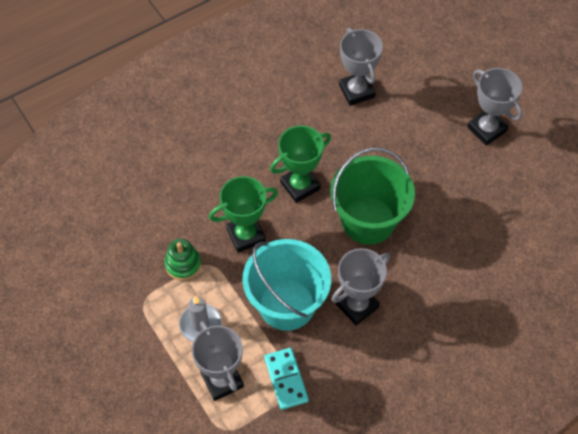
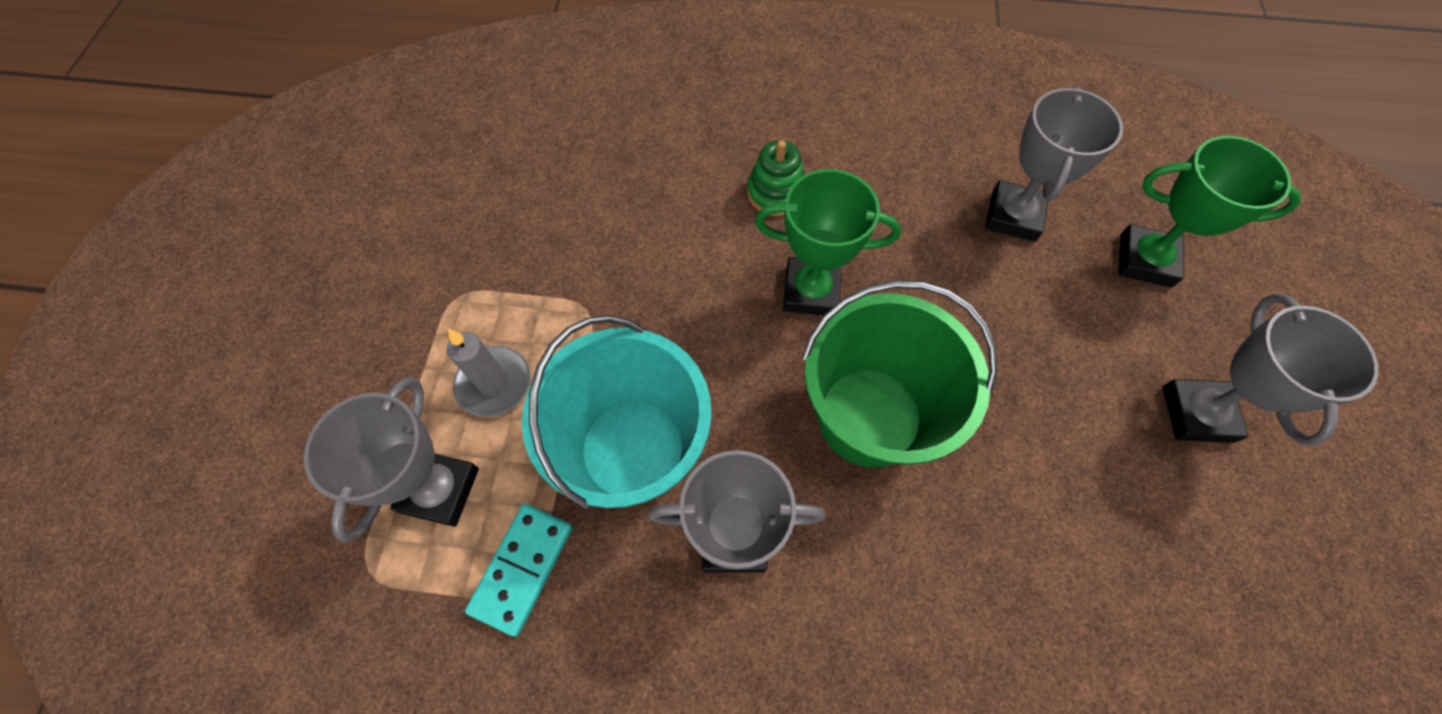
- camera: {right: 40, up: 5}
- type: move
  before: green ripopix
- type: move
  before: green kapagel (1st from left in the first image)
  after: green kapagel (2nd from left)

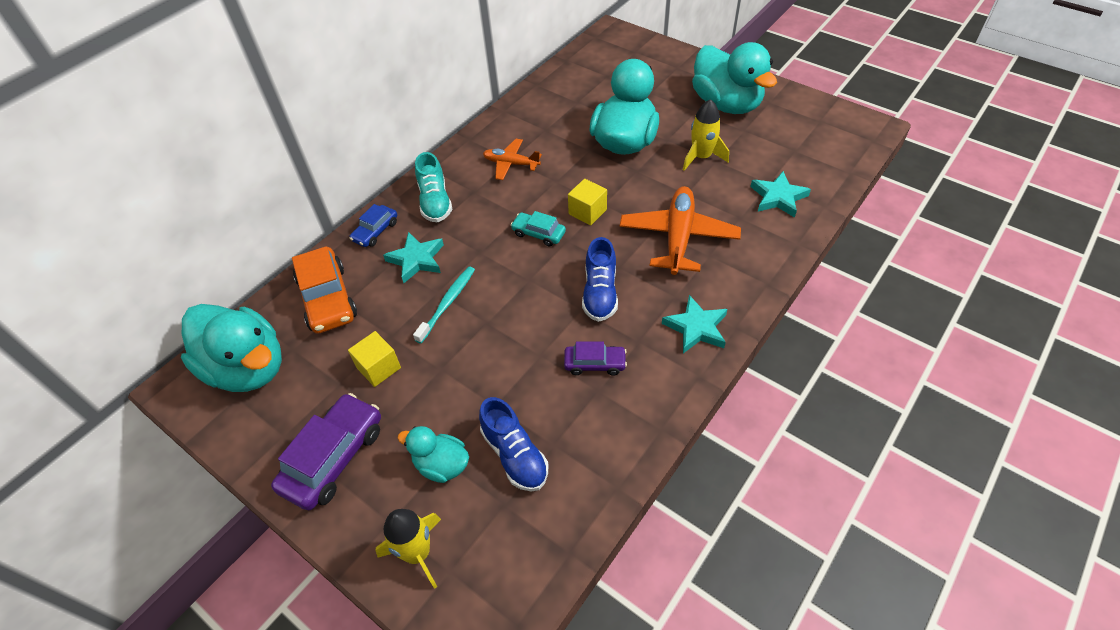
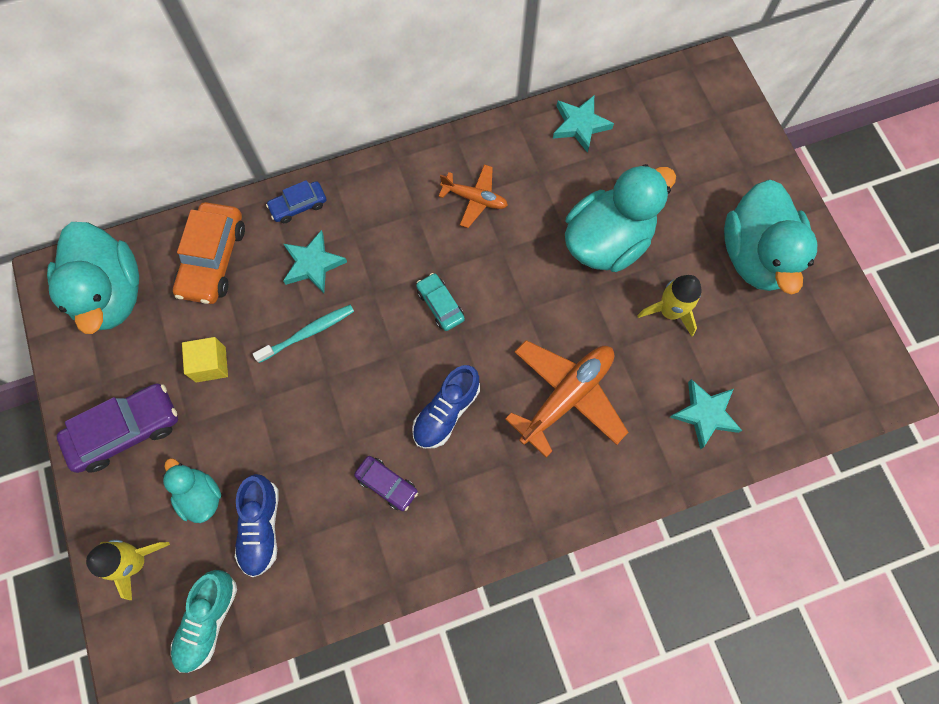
- camera: {right: 30, up: 20}
- type: move
  before: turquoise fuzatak
- type: rotate
  before: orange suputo (1st from left)
  turn: 150
- type: delete
  before: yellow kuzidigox (2nd from left)
- type: move
  before: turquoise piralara (2nd from left)

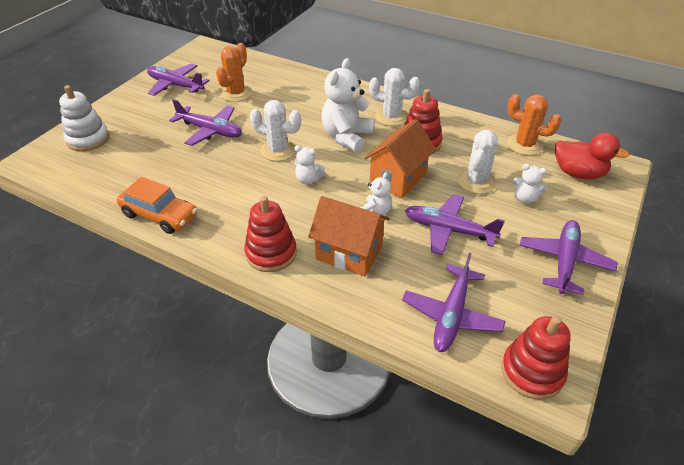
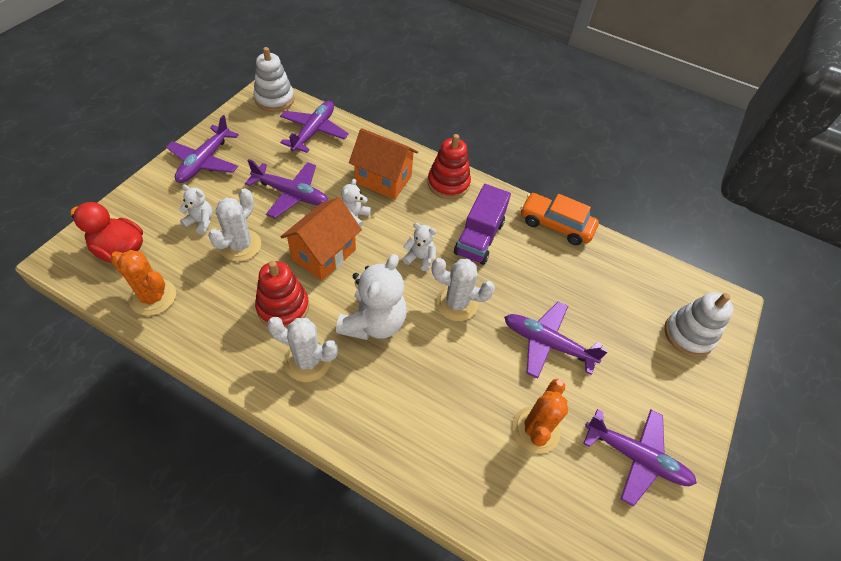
- camera: {right: 175, up: 10}
- type: recolor
  before: red ripopix (3rd from left)
  after: white ripopix (1st from left)
- type: insert
  after: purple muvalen

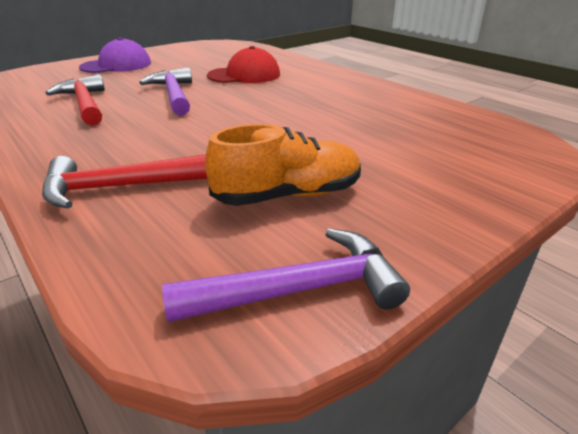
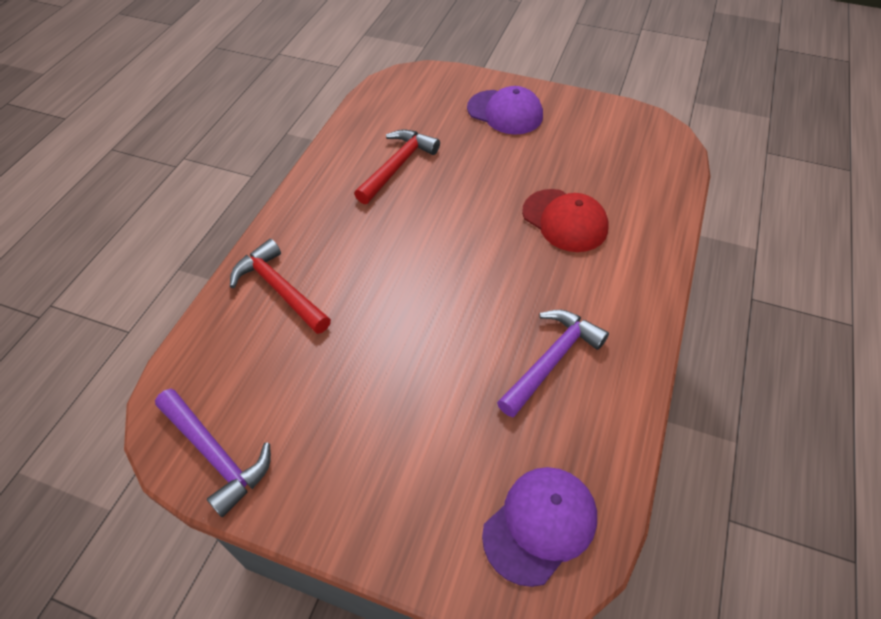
- camera: {right: 60, up: 20}
- type: move
  before: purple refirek (1st from left in the first image)
  after: purple refirek (2nd from left)
- type: delete
  before: orange fuzatak
- type: insert
  after: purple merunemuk (2nd from left)

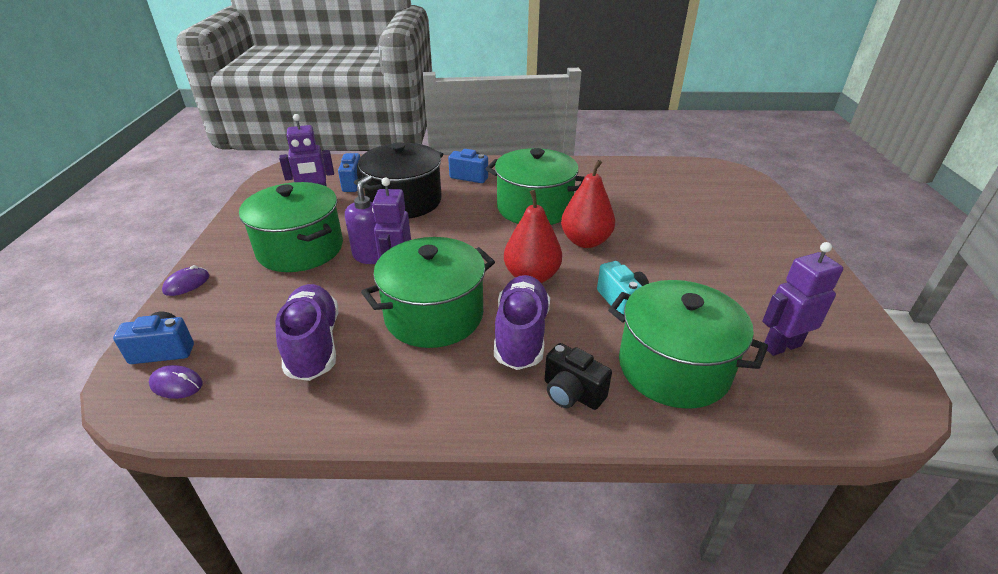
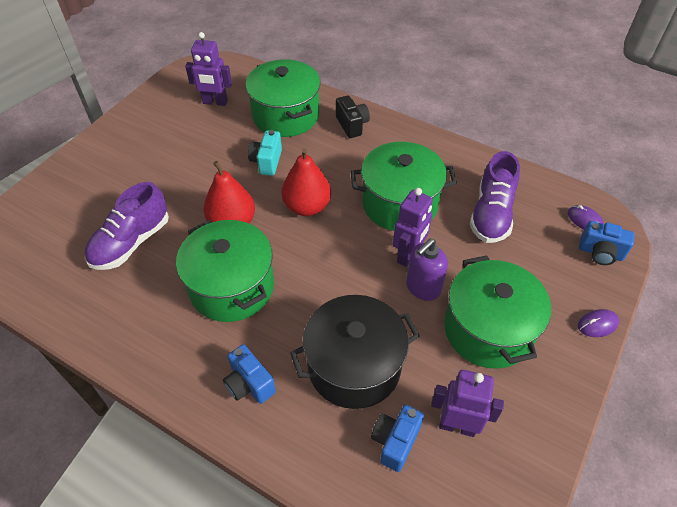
- camera: {right: -150, up: 15}
- type: move
  before: purple fuzatak (2nd from left in the first image)
  after: purple fuzatak (1st from left)

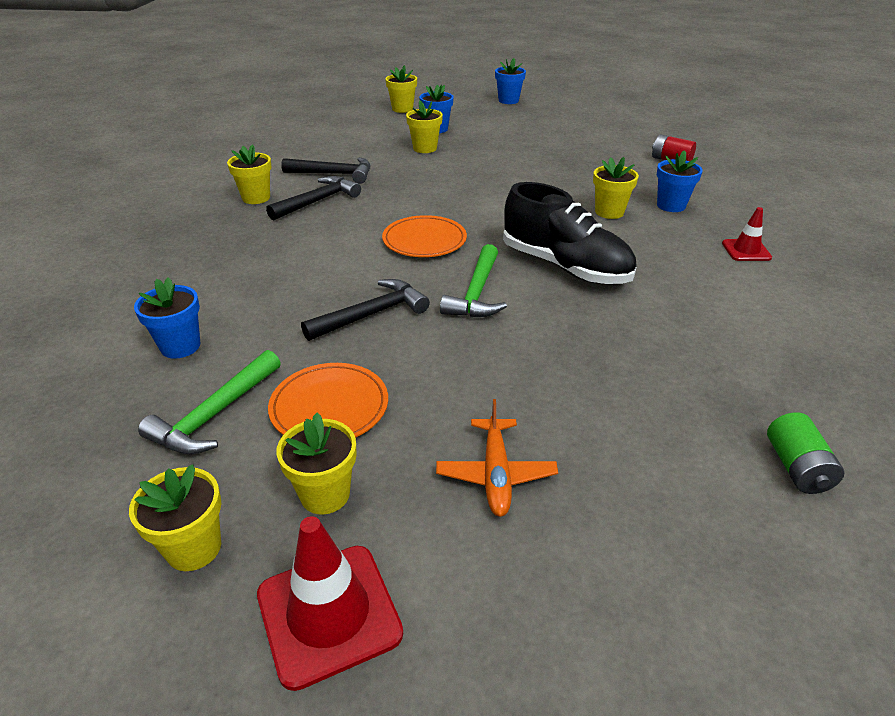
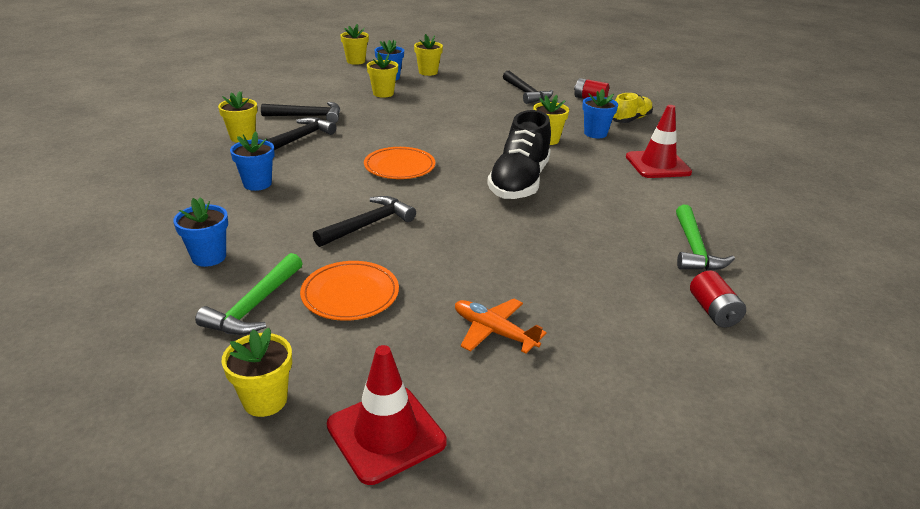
- camera: {right: -10, up: -5}
- type: move
  before: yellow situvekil (3rd from left in the first image)
  after: yellow situvekil (5th from left)
- type: rotate
  before: orange suputo
  turn: 135
- type: move
  before: green refirek (2nd from left)
- type: move
  before: blue situvekil (3rd from left in the first image)
  after: blue situvekil (2nd from left)
- type: rotate
  before: black fuzatak
  turn: 75
- type: resize
  before: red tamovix (2nd from left)
  scale: 1.69
- type: recolor
  before: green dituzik
  after: red dituzik (2nd from left)
- type: insert
  after: black refirek (4th from left)
- type: insert
  after: yellow fuzatak

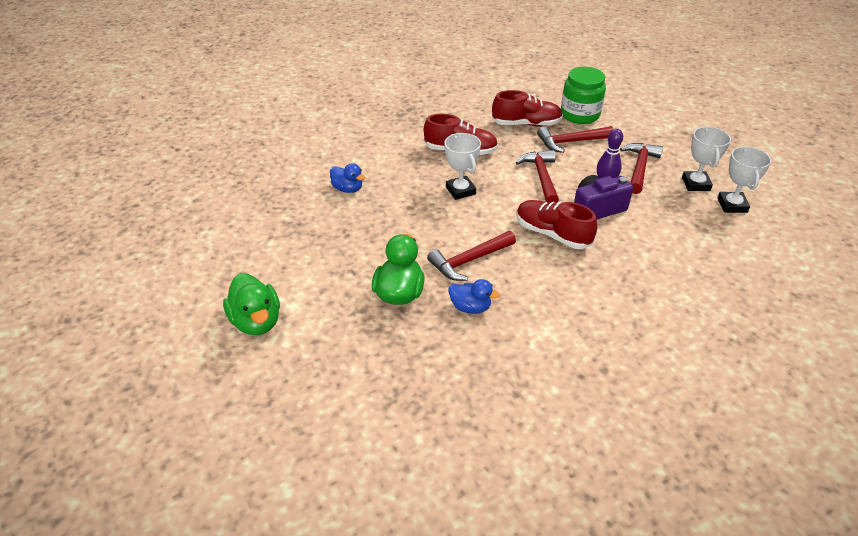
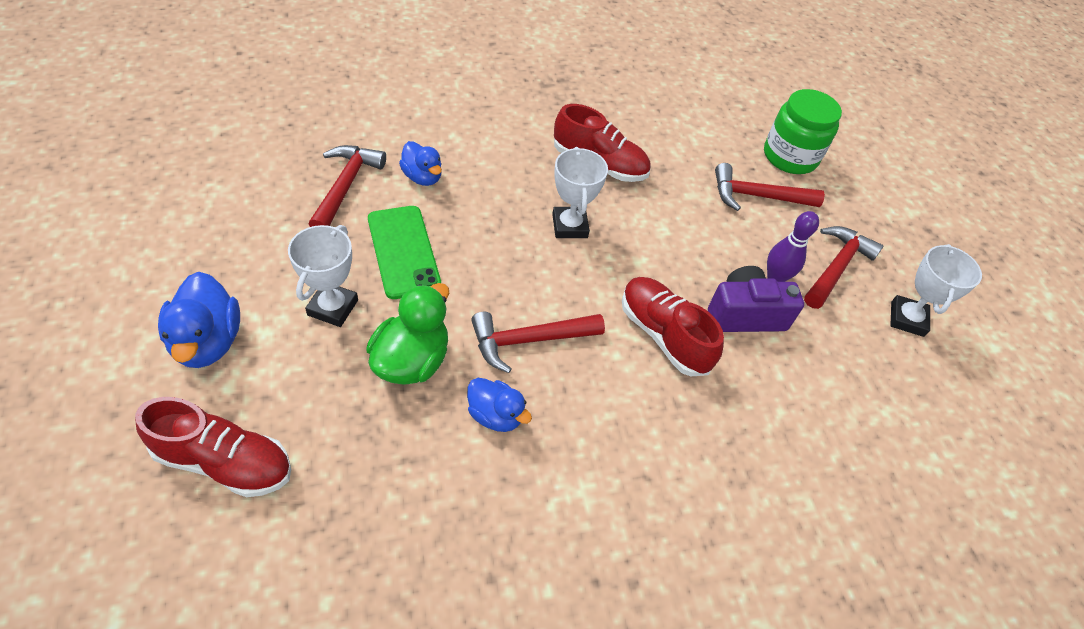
- camera: {right: 10, up: 10}
- type: recolor
  before: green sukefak (1st from left)
  after: blue sukefak (1st from left)
- type: move
  before: red fuzatak (2nd from left in the first image)
  after: red fuzatak (1st from left)
- type: move
  before: red refirek (2nd from left in the first image)
  after: red refirek (1st from left)
- type: move
  before: white kapagel (3rd from left in the first image)
  after: white kapagel (1st from left)
- type: insert
  after: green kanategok

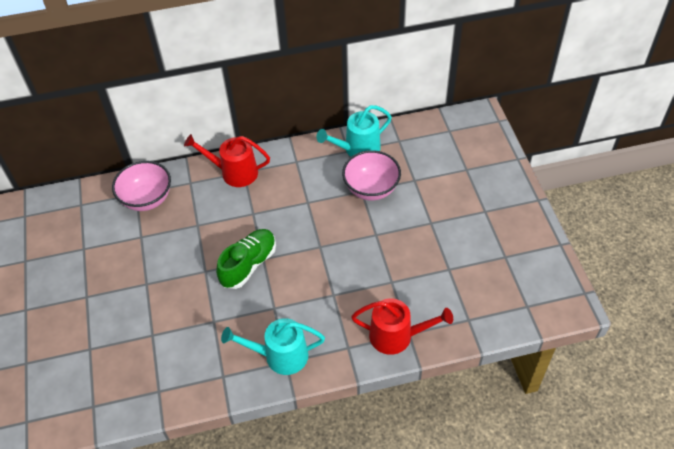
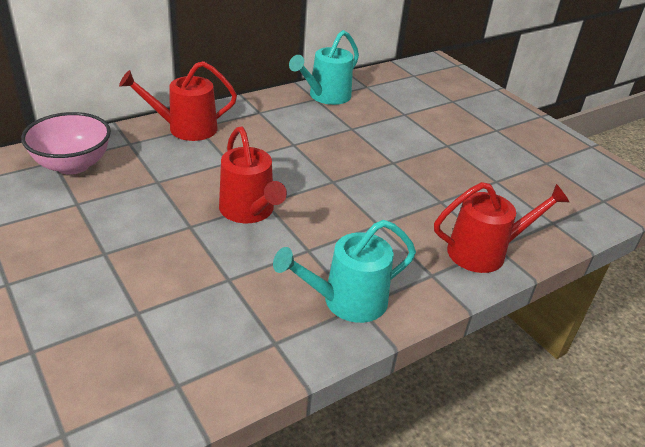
- camera: {right: -25, up: -15}
- type: replace
  before: green fuzatak
  after: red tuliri (2nd from left)
- type: delete
  before: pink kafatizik (2nd from left)

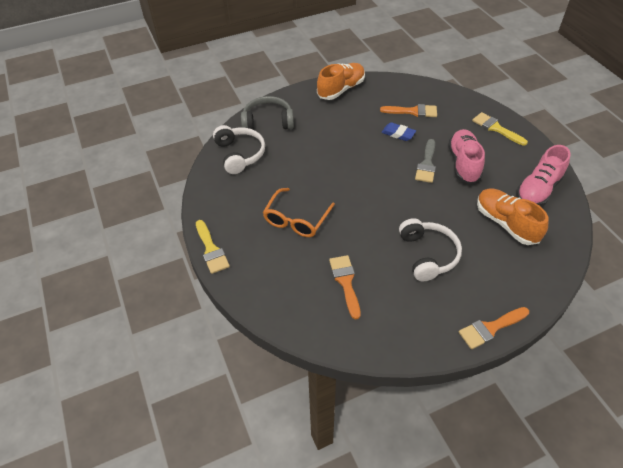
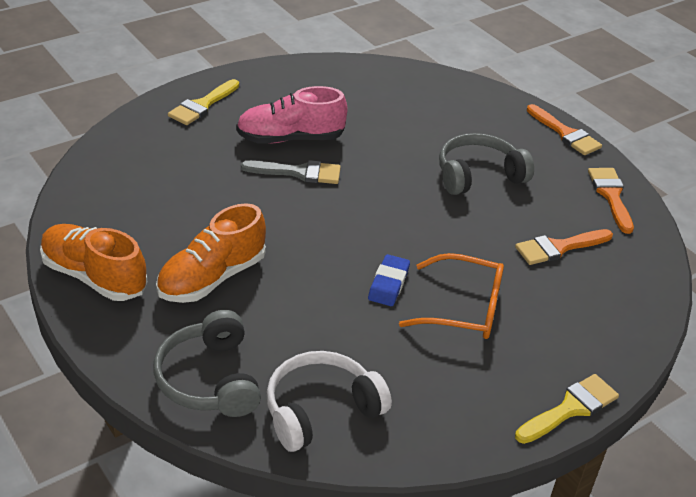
- camera: {right: -105, up: -10}
- type: move
  before: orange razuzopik (2nd from left in the first image)
  after: orange razuzopik (3rd from left)
- type: move
  before: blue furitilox
- type: recolor
  before: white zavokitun (2nd from left)
  after: grey zavokitun (2nd from left)
- type: move
  before: orange fuzatak (2nd from left)
- type: delete
  before: pink fuzatak (2nd from left)

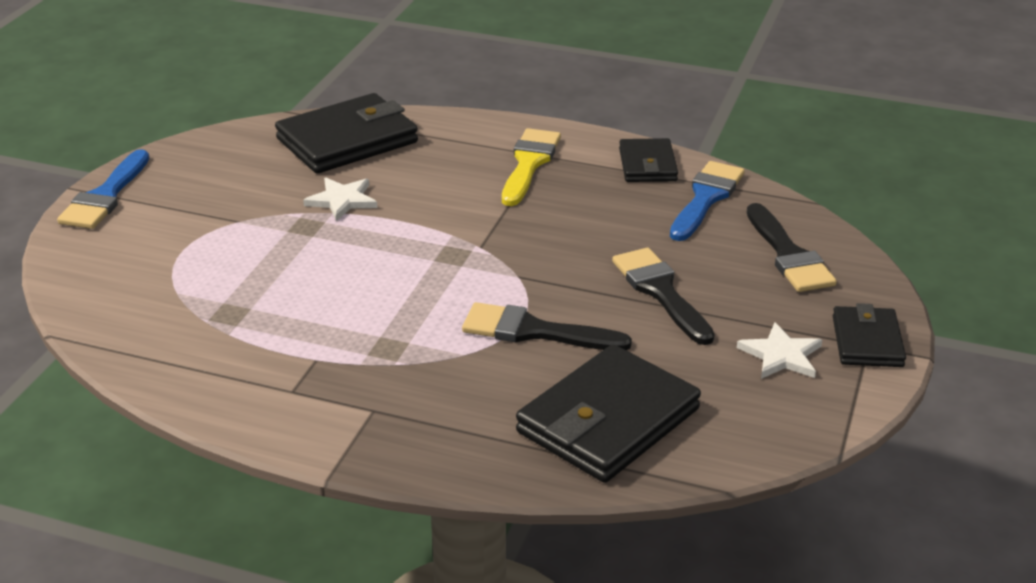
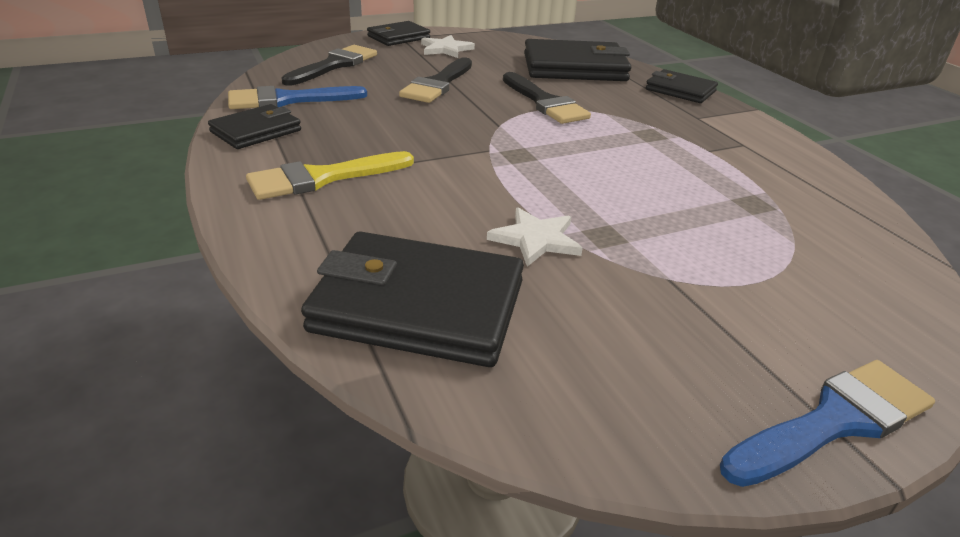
- camera: {right: -135, up: 0}
- type: insert
  after: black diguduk (5th from left)

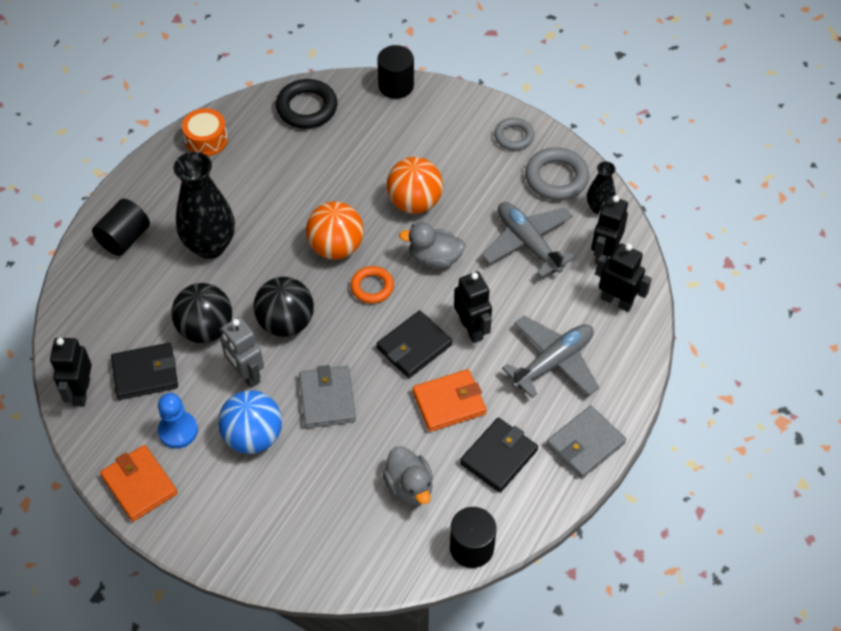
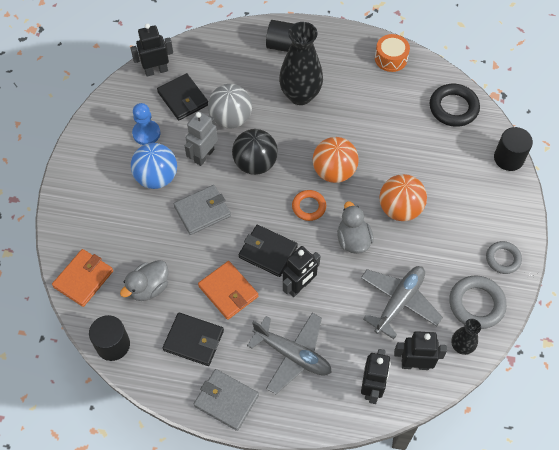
- camera: {right: 70, up: 5}
- type: move
  before: orange diguduk (1st from left)
- type: recolor
  before: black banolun (1st from left)
  after: grey banolun

